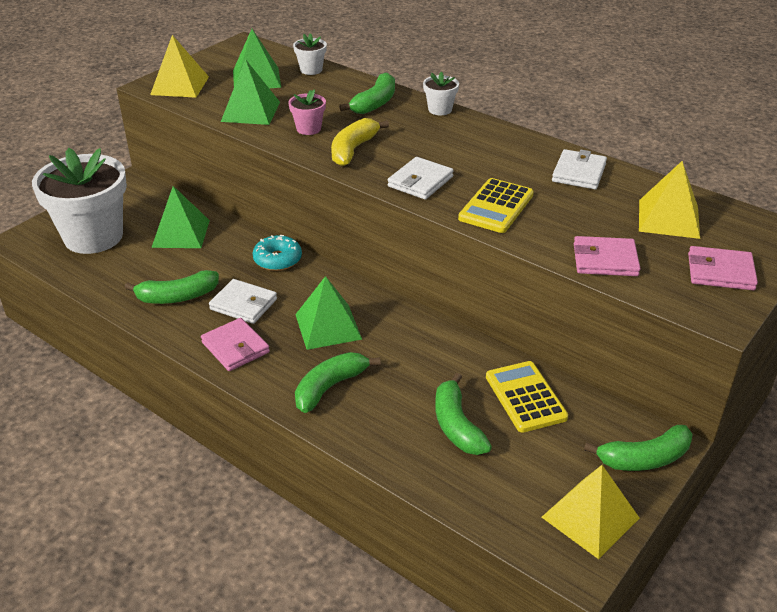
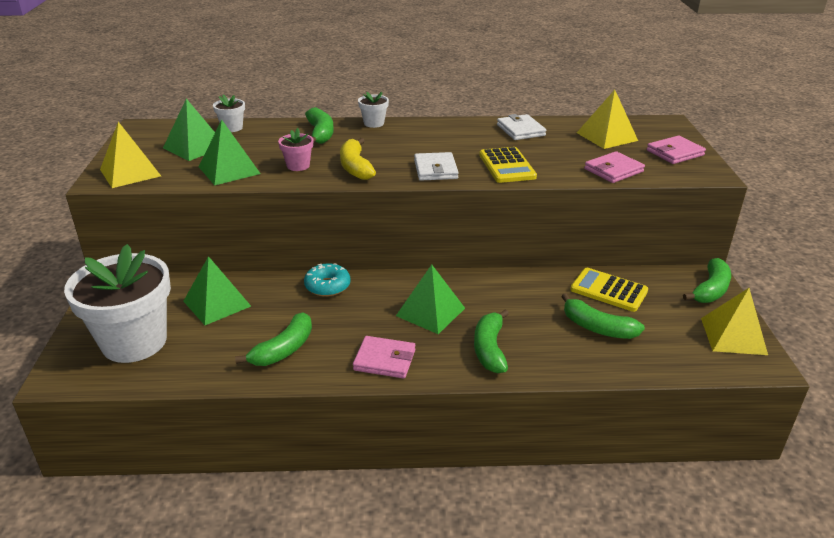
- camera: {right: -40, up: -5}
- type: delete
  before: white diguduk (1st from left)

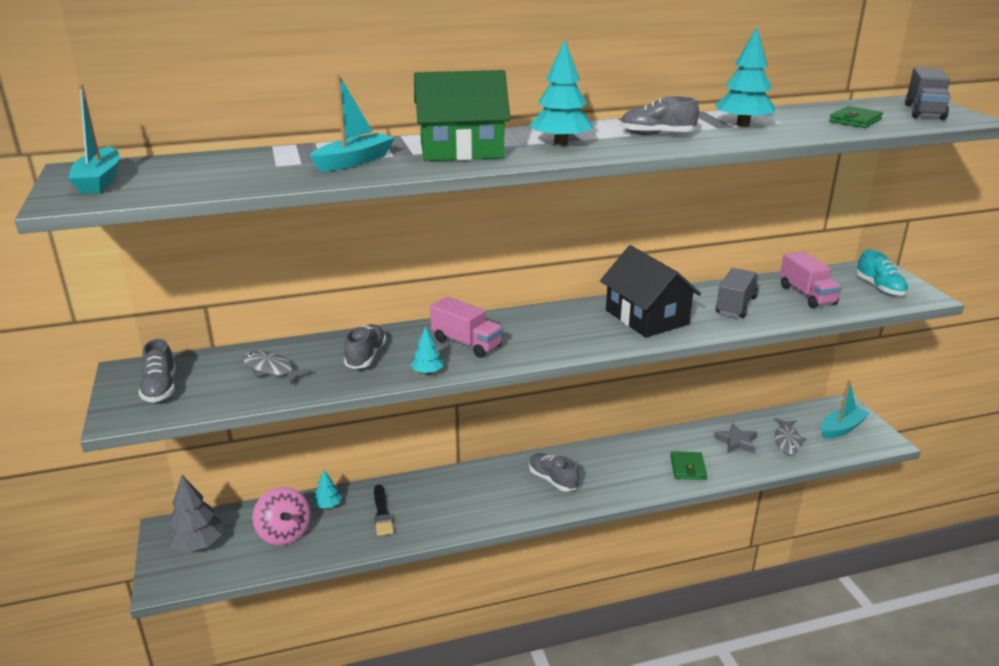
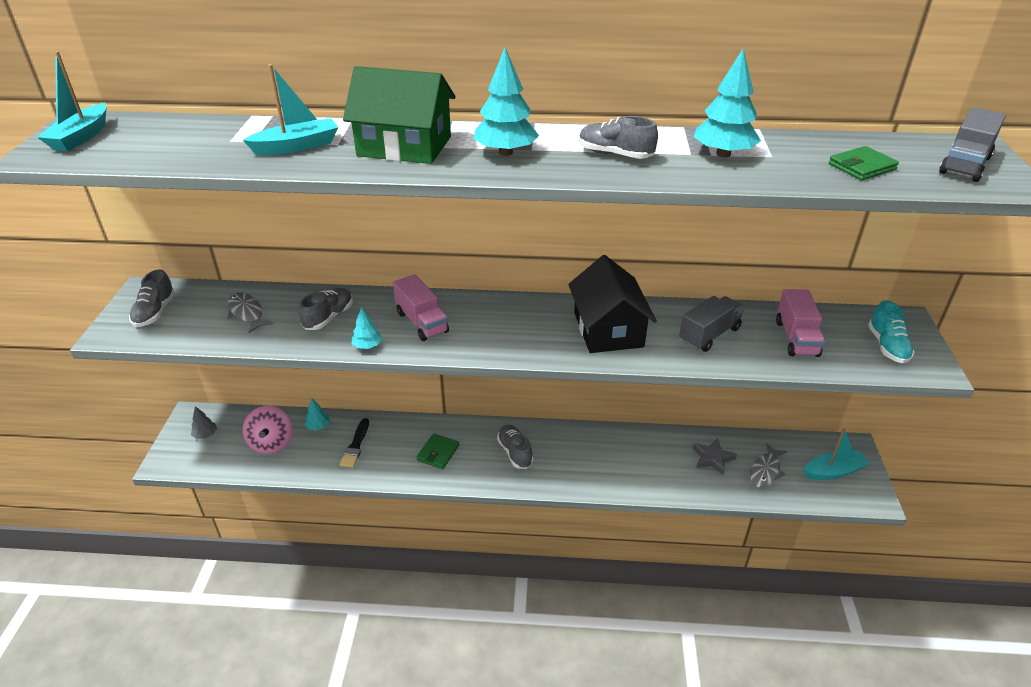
- camera: {right: 20, up: 10}
- type: resize
  before: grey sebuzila
  scale: 0.55
- type: move
  before: green diguduk (1st from left)

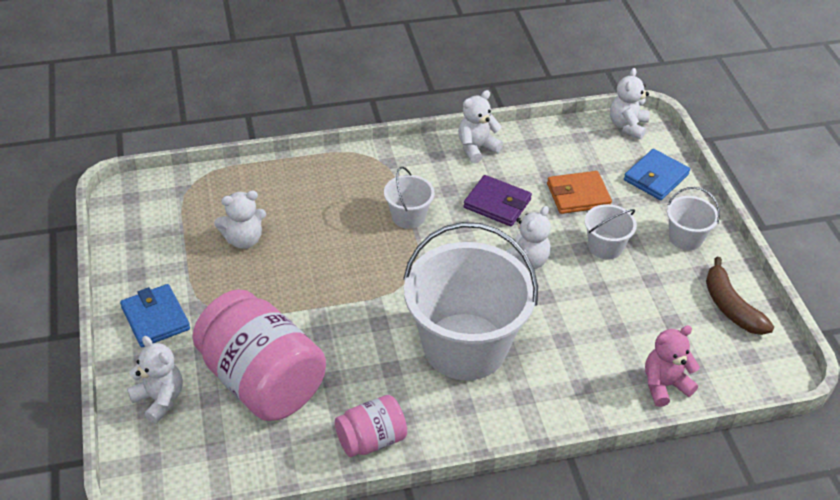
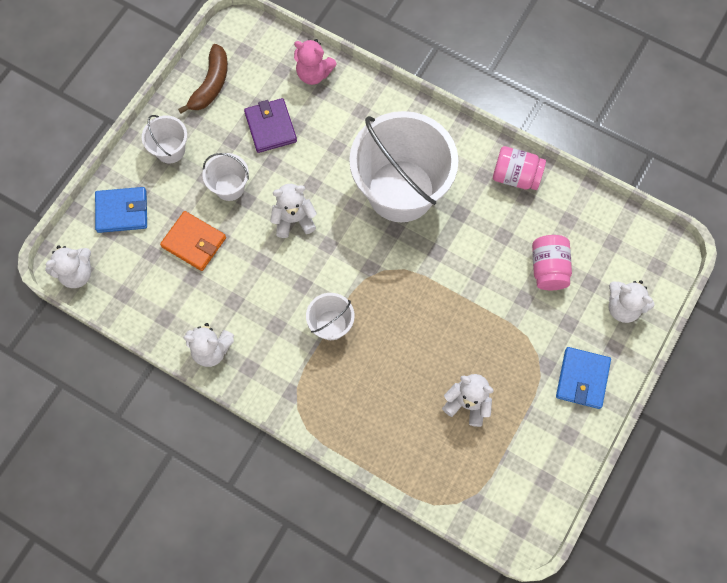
- camera: {right: -135, up: 25}
- type: rotate
  before: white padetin (1st from left in the first image)
  turn: -60
- type: resize
  before: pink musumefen (1st from left in the first image)
  scale: 0.52
- type: move
  before: purple diguduk

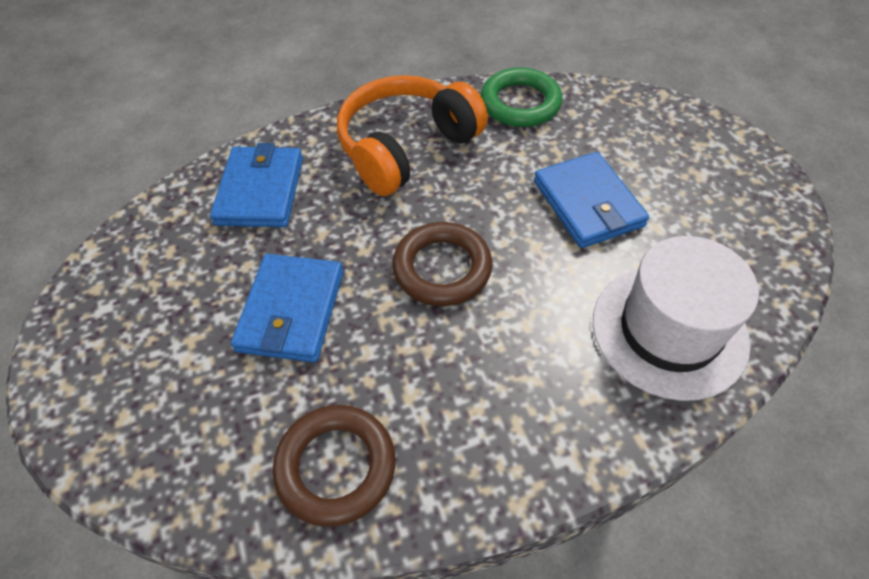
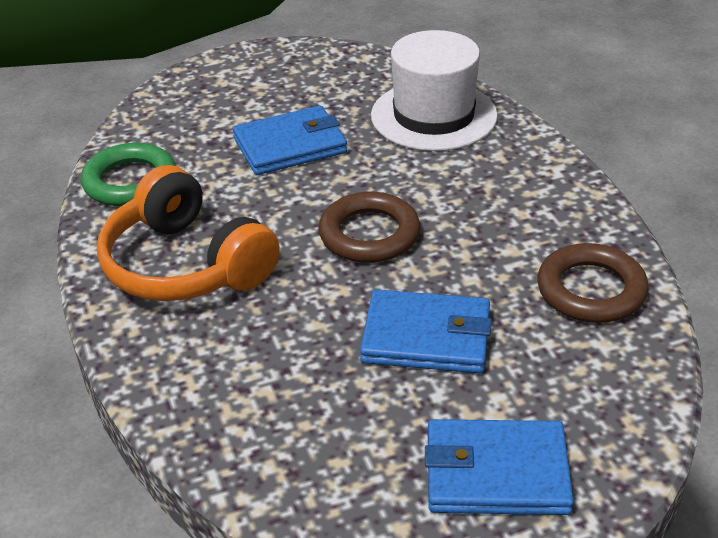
- camera: {right: -90, up: -15}
- type: move
  before: blue diguduk (1st from left in the first image)
  after: blue diguduk (3rd from left)

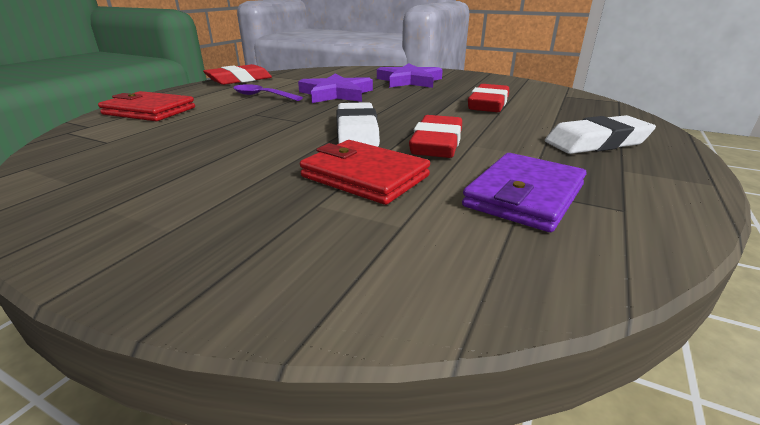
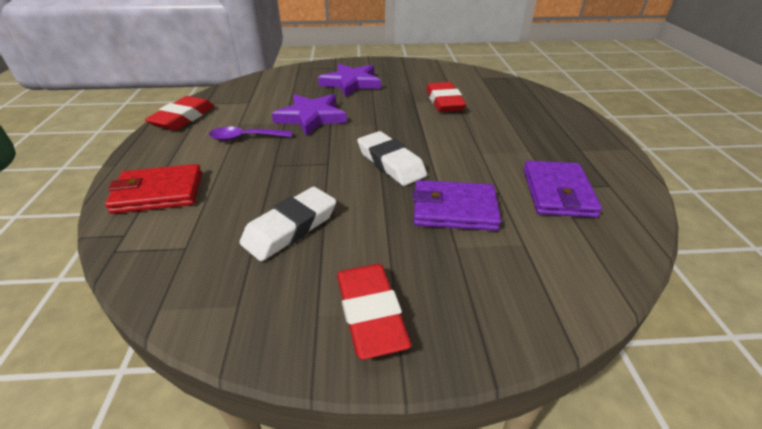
- camera: {right: -30, up: 10}
- type: recolor
  before: red diguduk (2nd from left)
  after: purple diguduk (1st from left)
- type: move
  before: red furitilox (2nd from left)
- type: move
  before: white furitilox (2nd from left in the first image)
  after: white furitilox (1st from left)

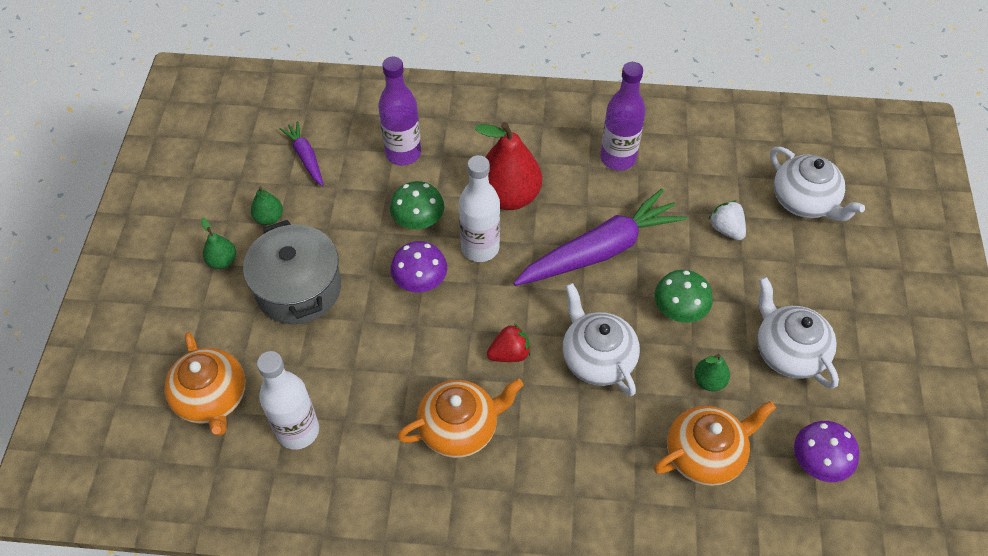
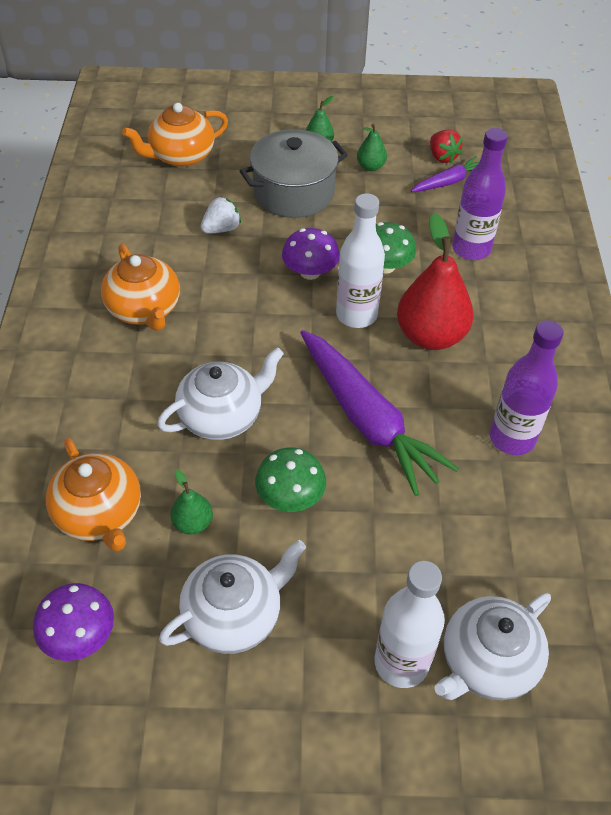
- camera: {right: 85, up: -5}
- type: move
  before: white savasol (1st from left in the first image)
  after: white savasol (2nd from left)
- type: move
  before: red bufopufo
- type: move
  before: white bufopufo

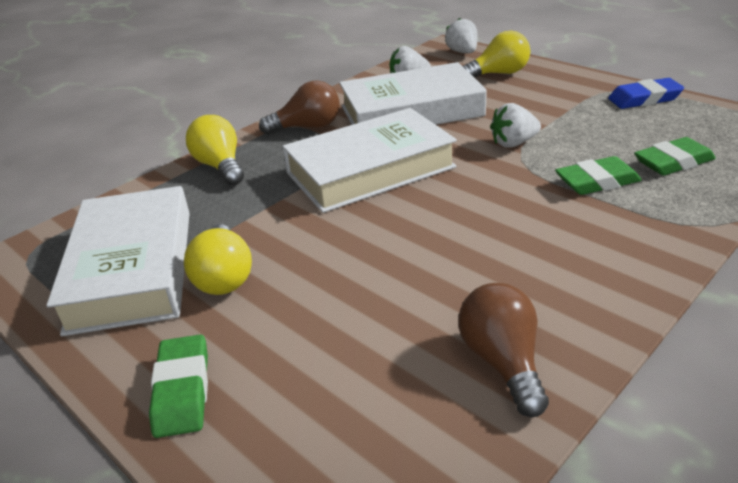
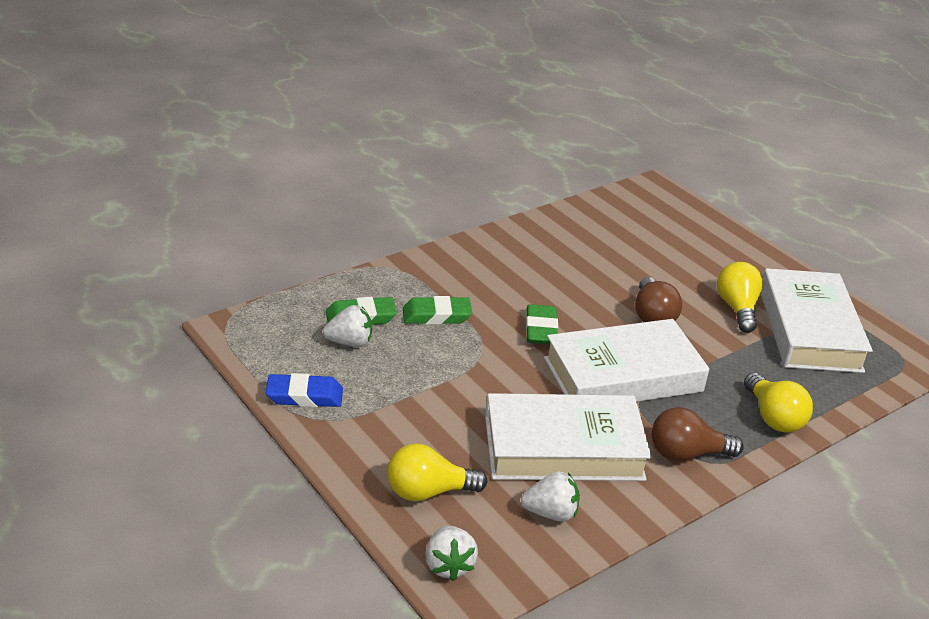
- camera: {right: -175, up: 0}
- type: move
  before: green furitilox (1st from left in the first image)
  after: green furitilox (3rd from left)
- type: move
  before: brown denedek (2nd from left in the first image)
  after: brown denedek (1st from left)
- type: move
  before: white bufopufo (3rd from left in the first image)
  after: white bufopufo (1st from left)

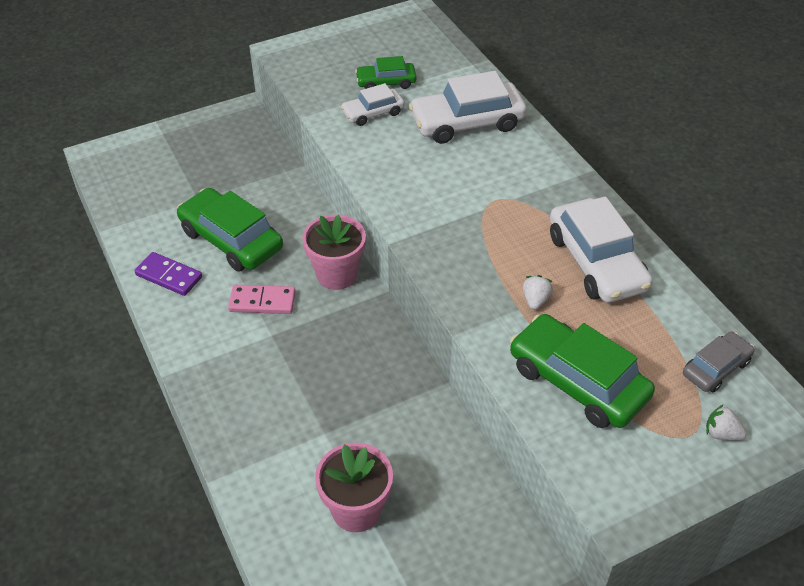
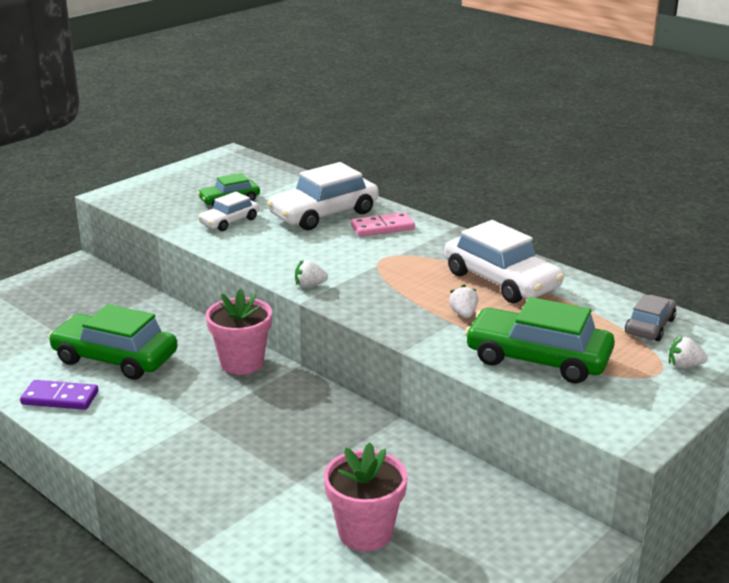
- camera: {right: -20, up: -20}
- type: move
  before: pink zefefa
- type: insert
  after: white bufopufo (1st from left)

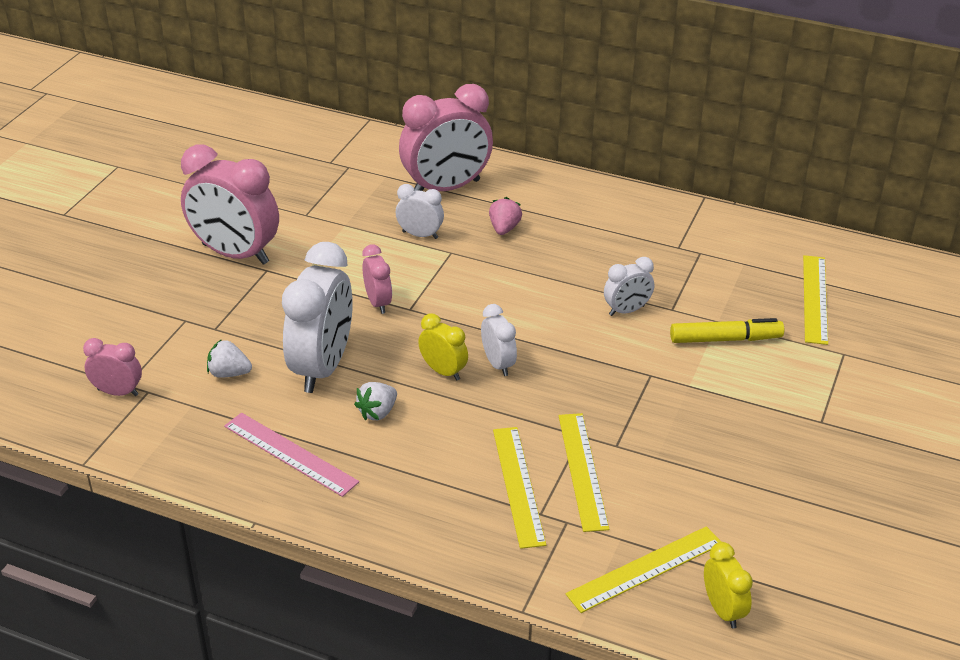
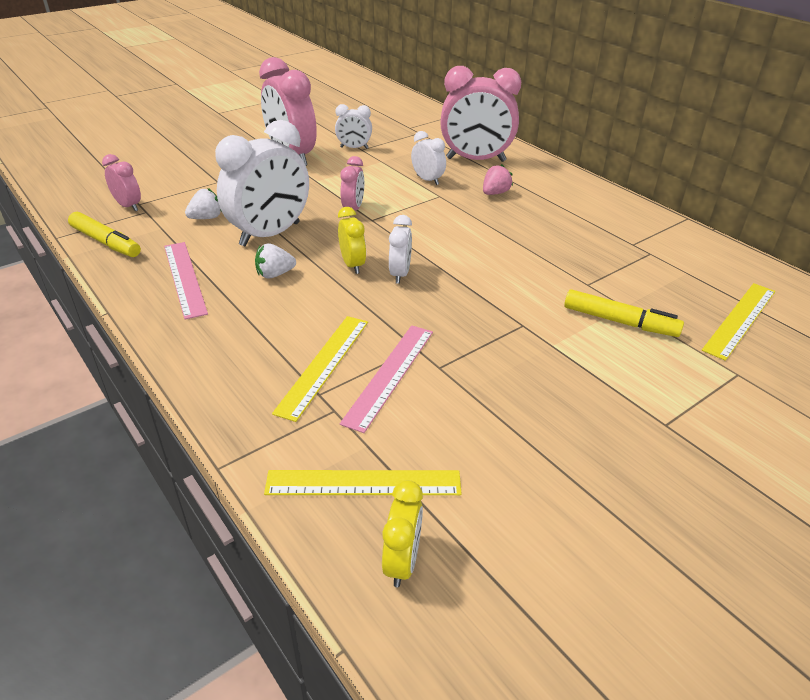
- camera: {right: 30, up: 0}
- type: rotate
  before: white bufopufo (1st from left)
  turn: 105
- type: recolor
  before: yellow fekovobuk (2nd from left)
  after: pink fekovobuk (2nd from left)
- type: move
  before: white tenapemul (4th from left in the first image)
  after: white tenapemul (2nd from left)
- type: insert
  after: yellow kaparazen (1st from left)

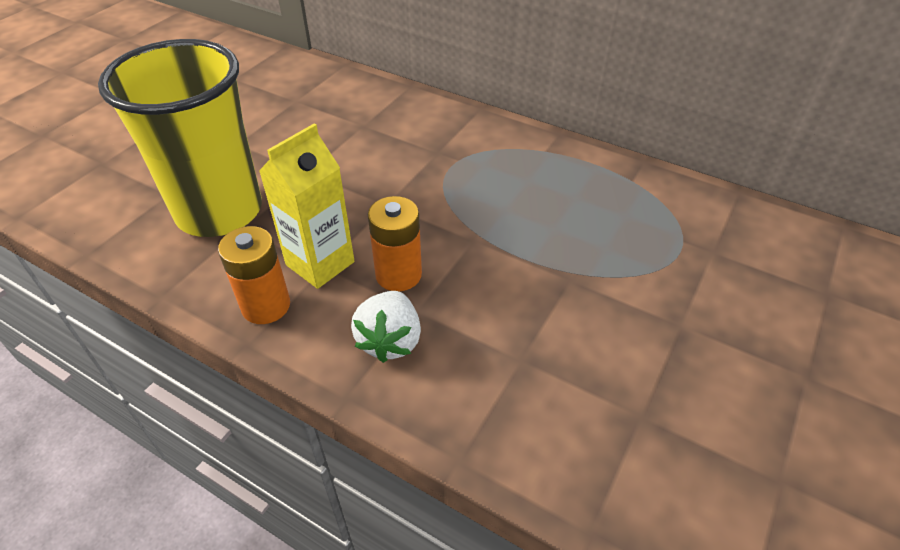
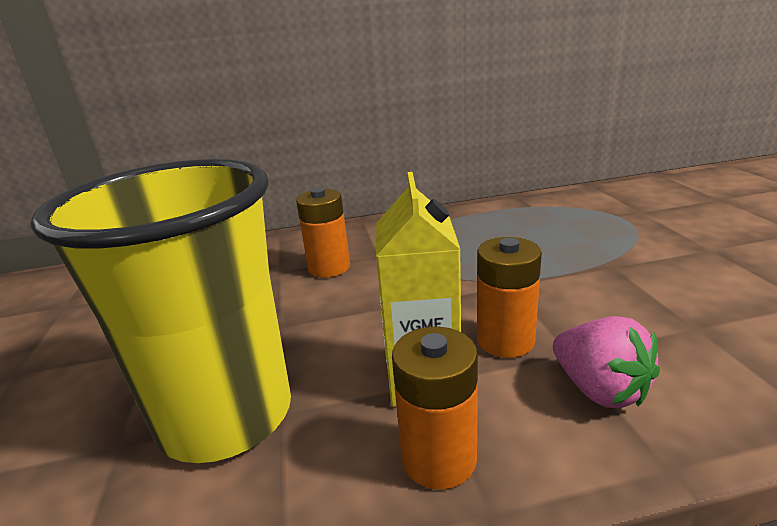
- camera: {right: -40, up: -20}
- type: recolor
  before: white bufopufo
  after: pink bufopufo
- type: insert
  after: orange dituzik (1st from left)

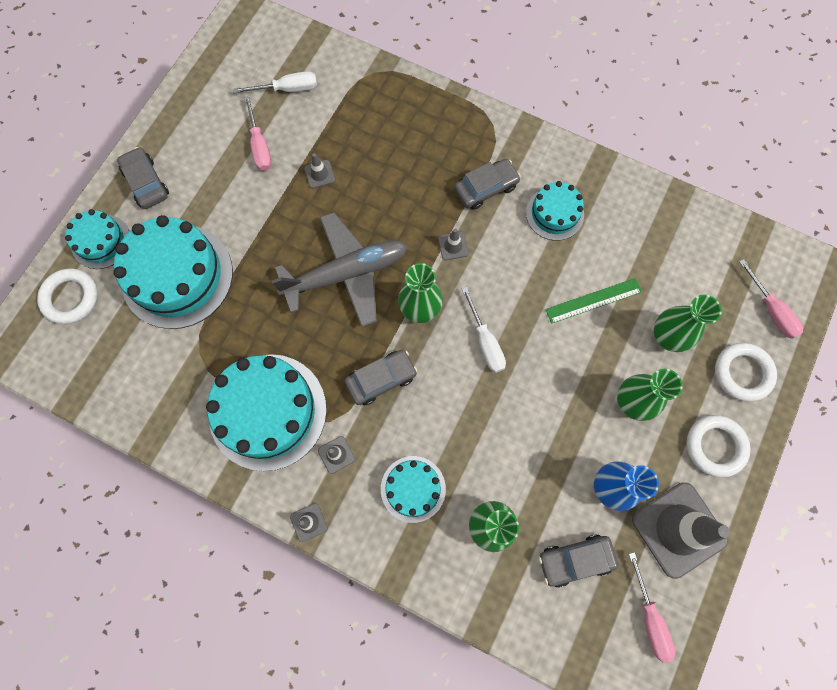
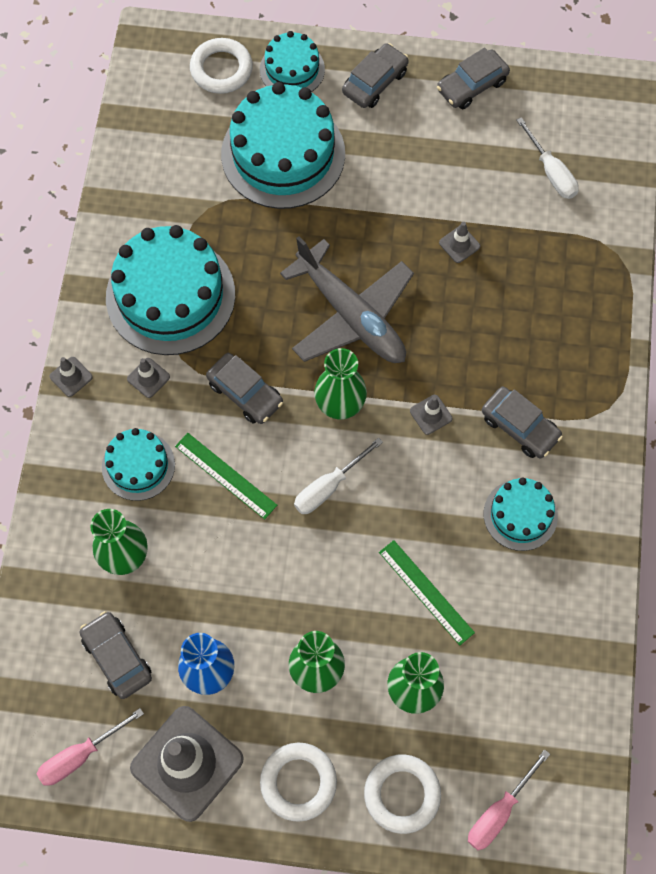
- camera: {right: 70, up: -5}
- type: delete
  before: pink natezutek (1st from left)
- type: insert
  after: green fekovobuk (1st from left)
- type: insert
  after: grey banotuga (4th from left)

